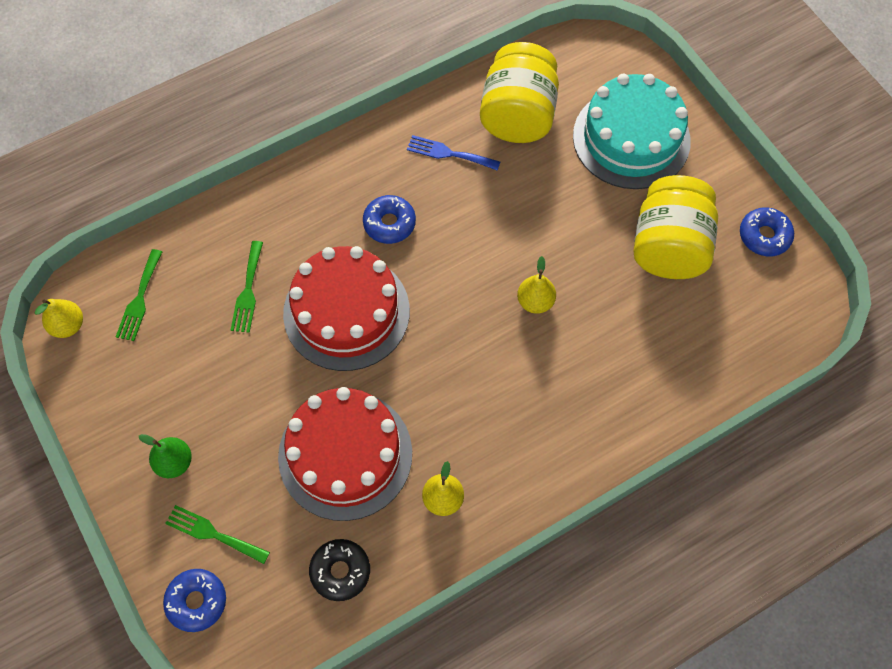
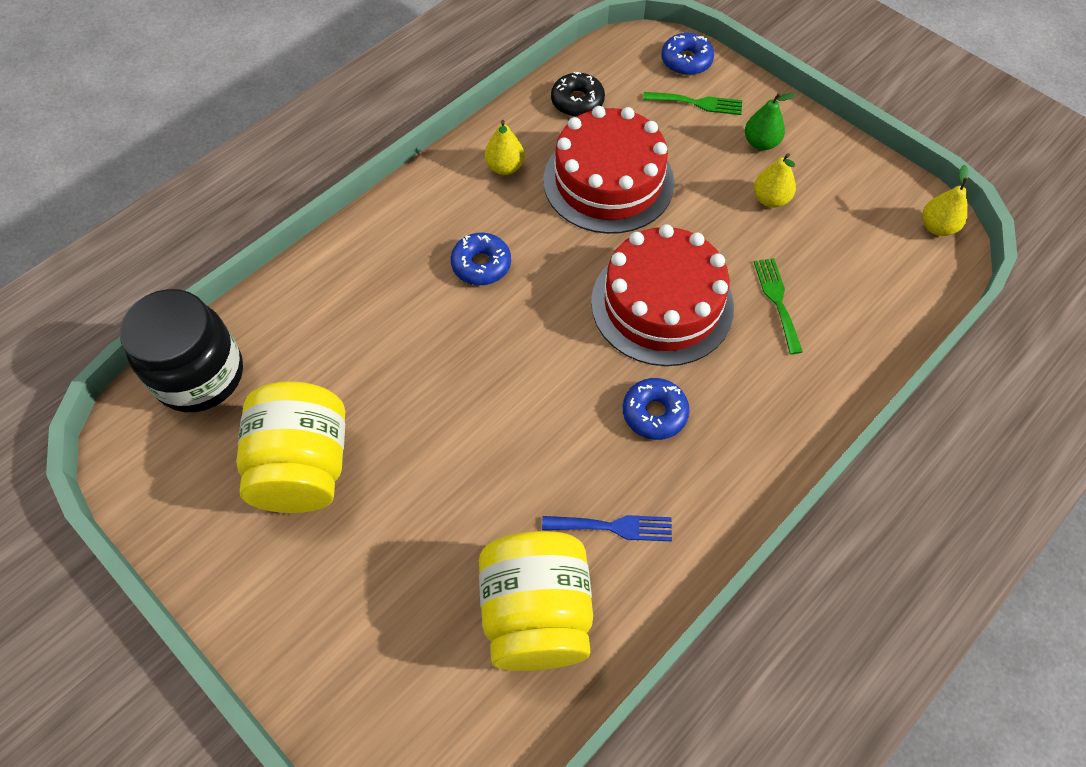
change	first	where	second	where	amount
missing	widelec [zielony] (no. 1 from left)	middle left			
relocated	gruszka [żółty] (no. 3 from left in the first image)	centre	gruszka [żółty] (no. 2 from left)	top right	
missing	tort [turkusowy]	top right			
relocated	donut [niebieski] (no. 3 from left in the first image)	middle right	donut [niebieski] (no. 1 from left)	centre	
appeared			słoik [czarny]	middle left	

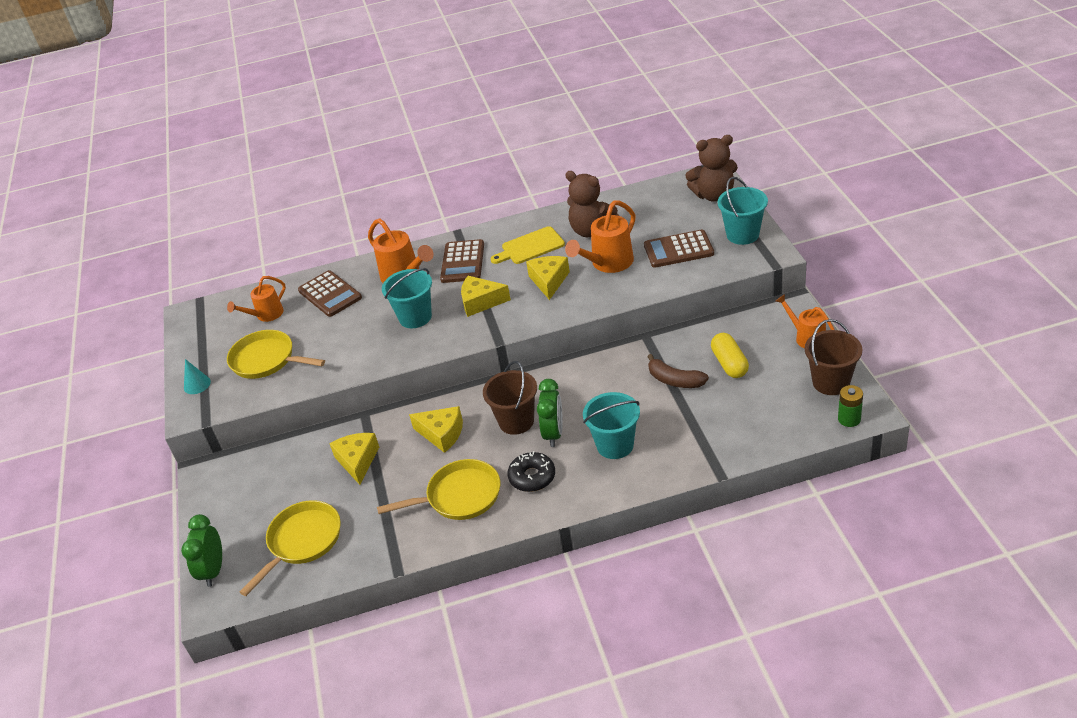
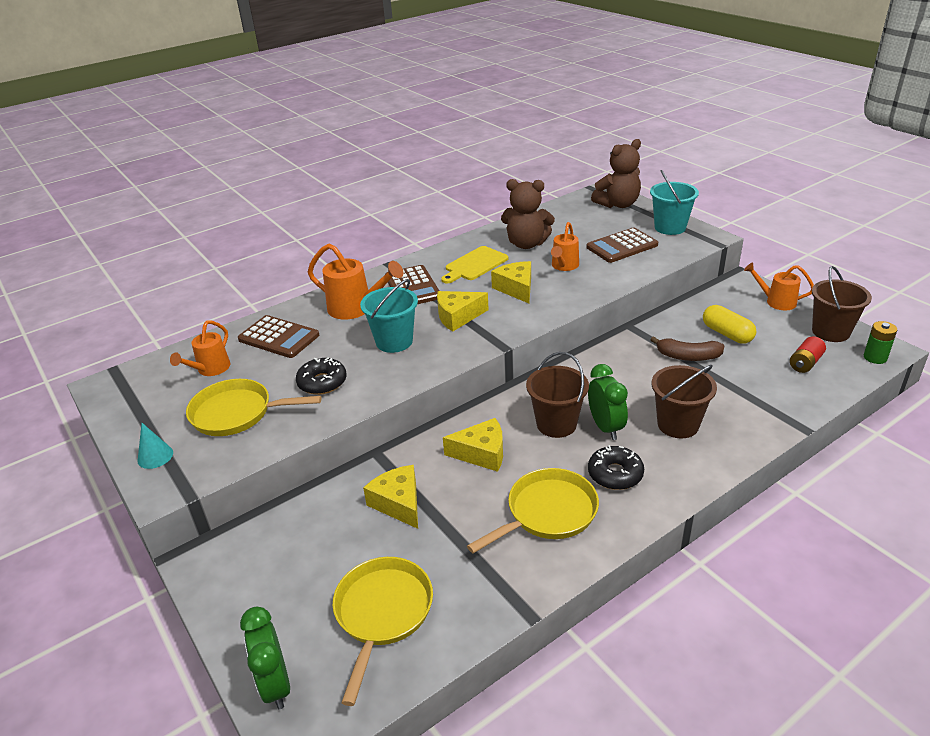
change	first	where	second	where	amount
size	konewka [pomarańczowy] (no. 3 from left)	top centre		centre	x0.65
colour	wiadro [turkusowy] (no. 2 from left)	centre	wiadro [brązowy] (no. 2 from left)	middle right	
appeared			donut [czarny] (no. 1 from left)	centre	
appeared			bateria [czerwony]	middle right	

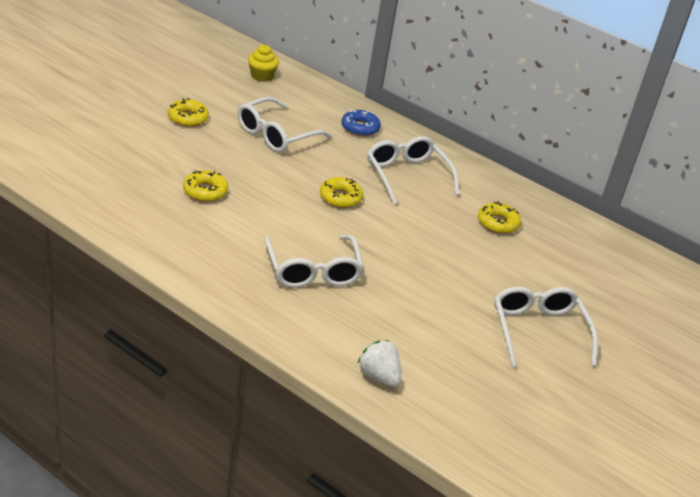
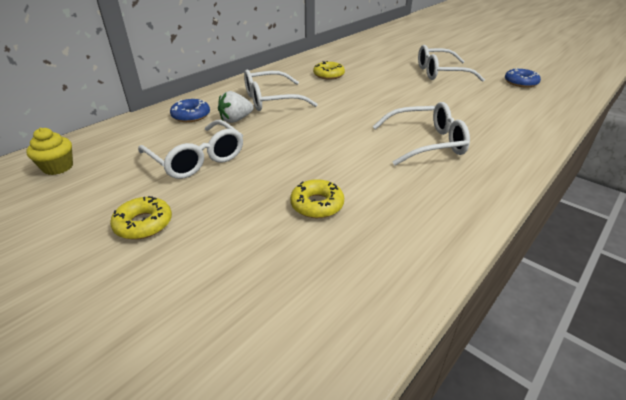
change	first	where	second	where	amount
missing	donut [żółty] (no. 3 from left)	centre			
relocated	truskawka [biały]	bottom centre		top centre	
appeared			donut [niebieski] (no. 2 from left)	top right	

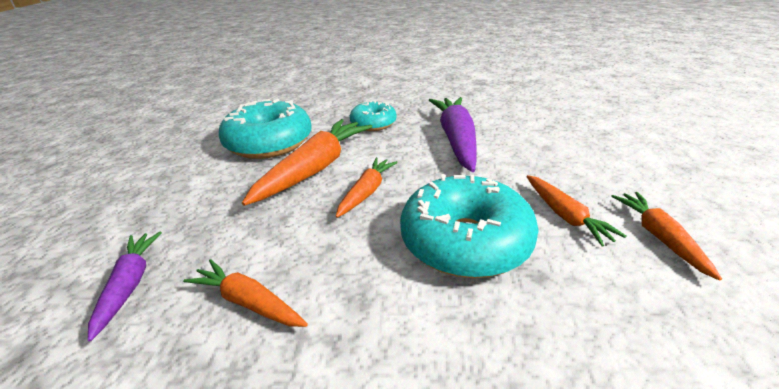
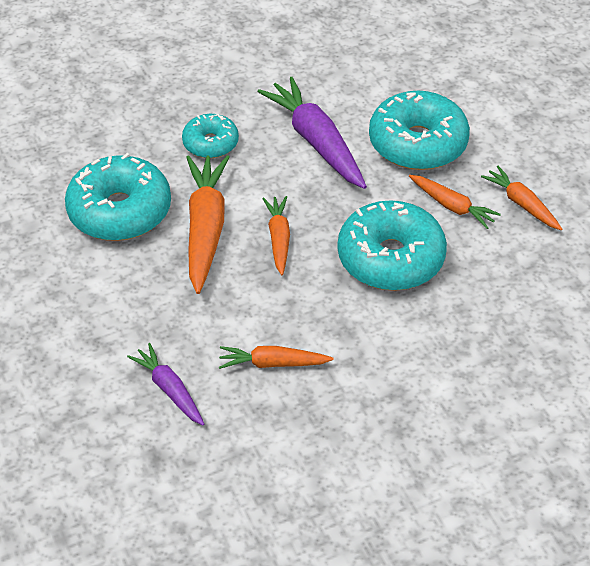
change	first	where	second	where	amount
appeared			donut [turkusowy] (no. 4 from left)	top right	

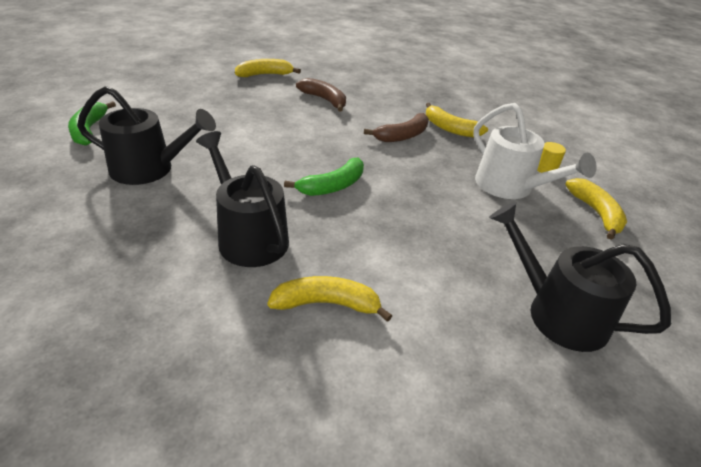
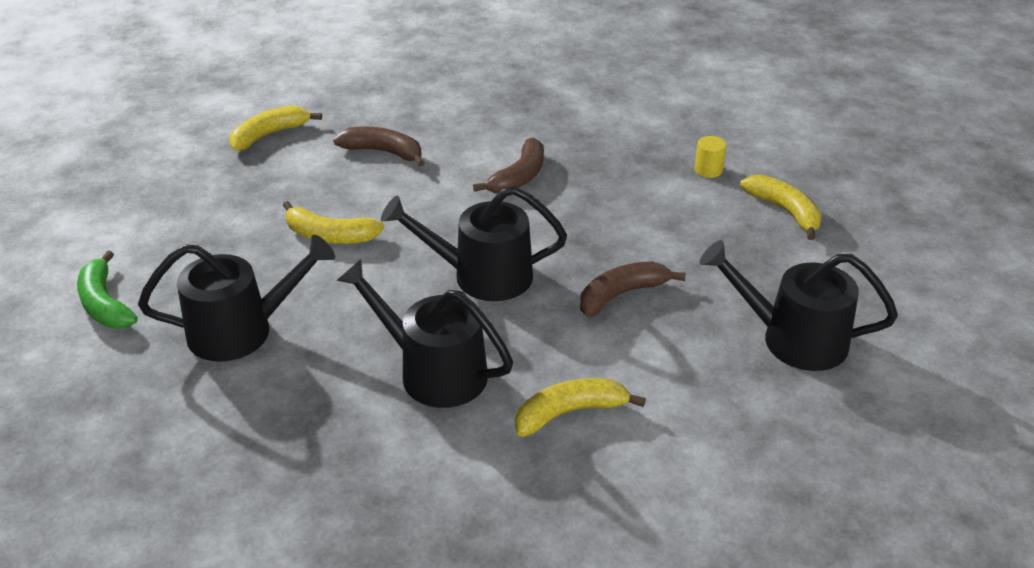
change	first	where	second	where	amount
exchanged	banan [zielony] (no. 2 from left)	centre	konewka [czarny] (no. 3 from left)	centre	
relocated	banan [żółty] (no. 3 from left in the first image)	top centre	banan [żółty] (no. 2 from left)	middle left	
missing	konewka [biały]	top right			
appeared			banan [brązowy] (no. 3 from left)	centre	

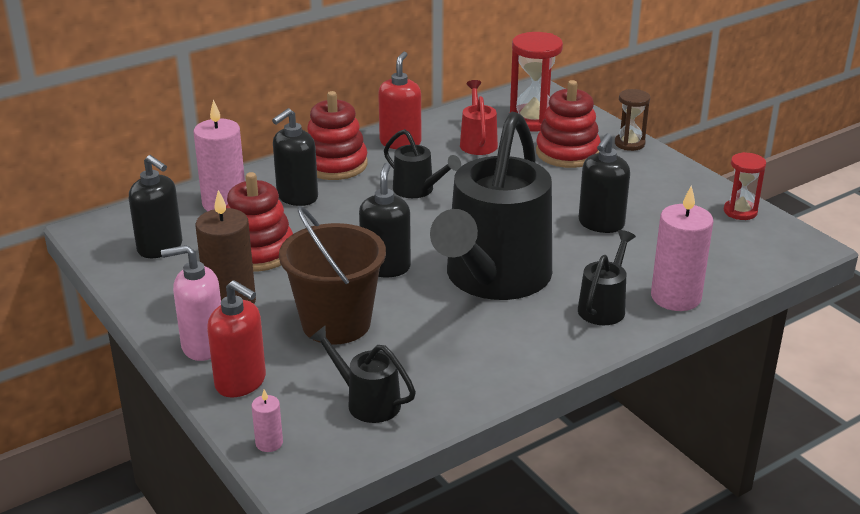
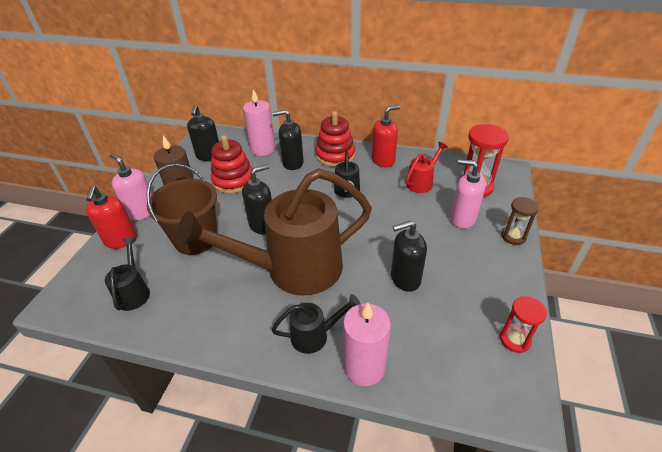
change	first	where	second	where	amount
missing	świeca [różowy] (no. 2 from left)	bottom left			
colour	konewka [czarny] (no. 3 from left)	centre	konewka [brązowy]	centre	
exchanged	zabawka nakładanka [czerwony] (no. 3 from left)	top centre	dozownik mydła [różowy] (no. 2 from left)	middle right	

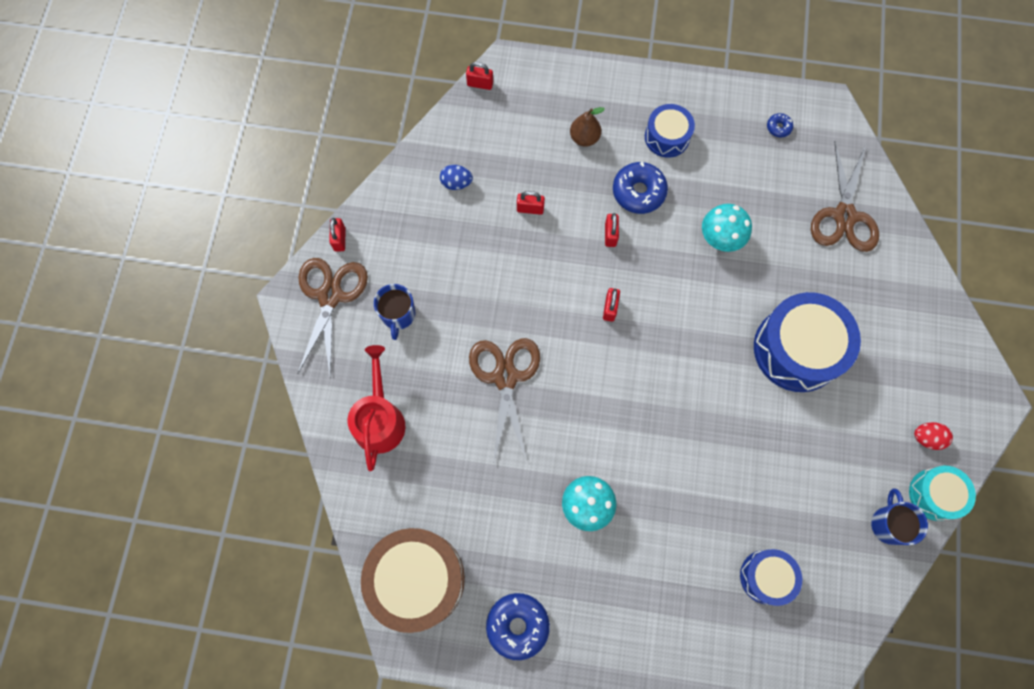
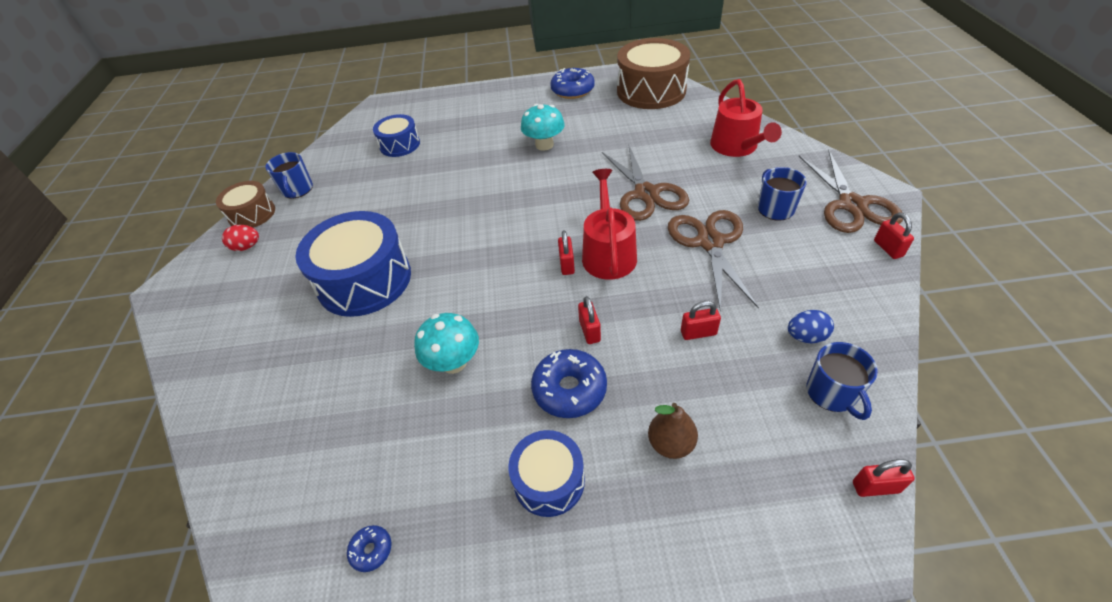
change	first	where	second	where	amount
relocated	nożyczki [brązowy] (no. 3 from left in the first image)	top right	nożyczki [brązowy] (no. 2 from left)	centre	
colour	bęben [turkusowy]	bottom right	bęben [brązowy] (no. 1 from left)	middle left	
appeared			konewka [czerwony] (no. 1 from left)	centre	
appeared			kubek [niebieski] (no. 3 from left)	middle right	

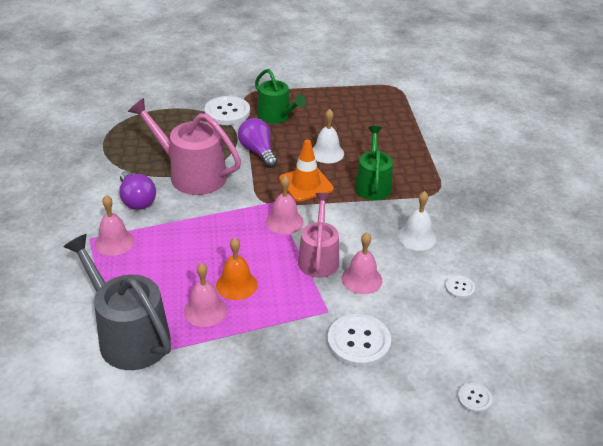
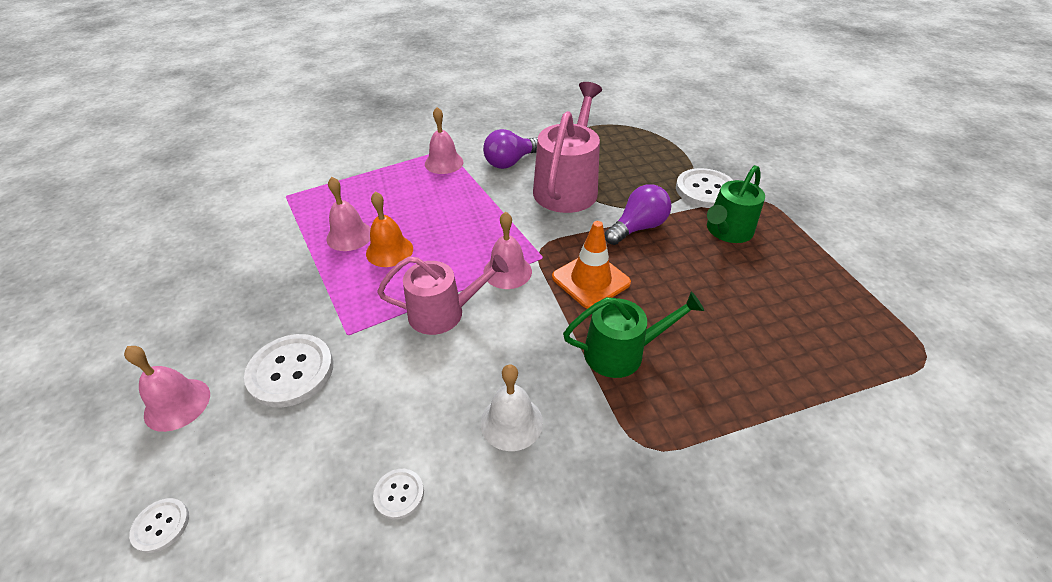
change	first	where	second	where	amount
missing	konewka [szary]	bottom left			
missing	dzwonek [biały] (no. 1 from left)	top centre			
relocated	dzwonek [różowy] (no. 4 from left in the first image)	centre	dzwonek [różowy] (no. 1 from left)	bottom left	

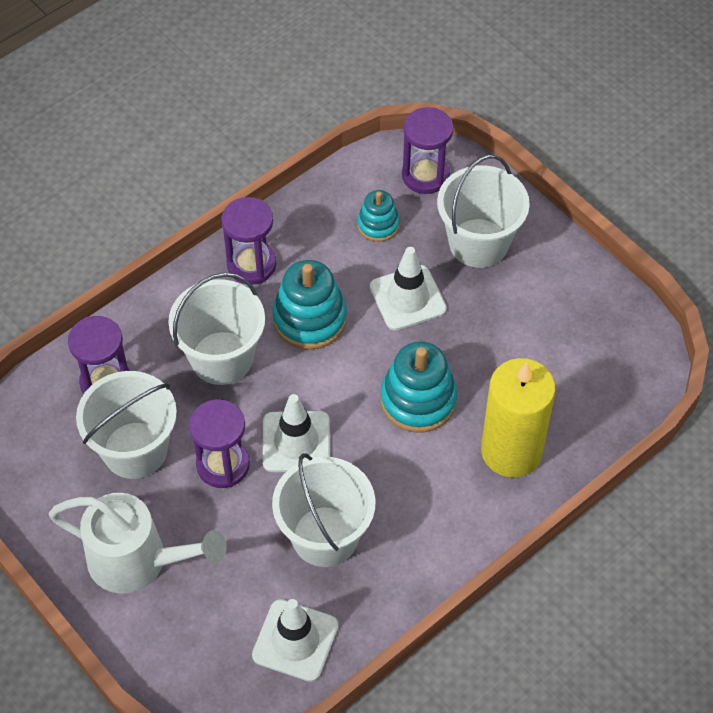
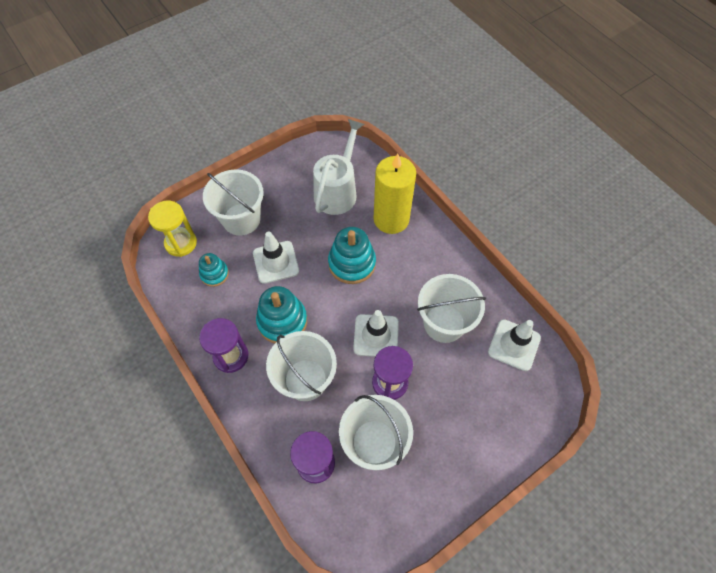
change	first	where	second	where	amount
relocated	konewka [biały]	bottom left		top centre	
colour	klepsydra [fioletowy] (no. 4 from left)	top centre	klepsydra [żółty]	middle left	

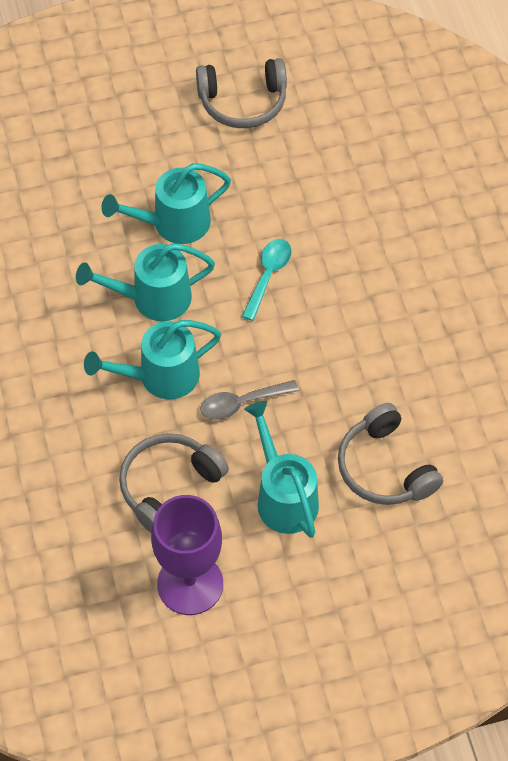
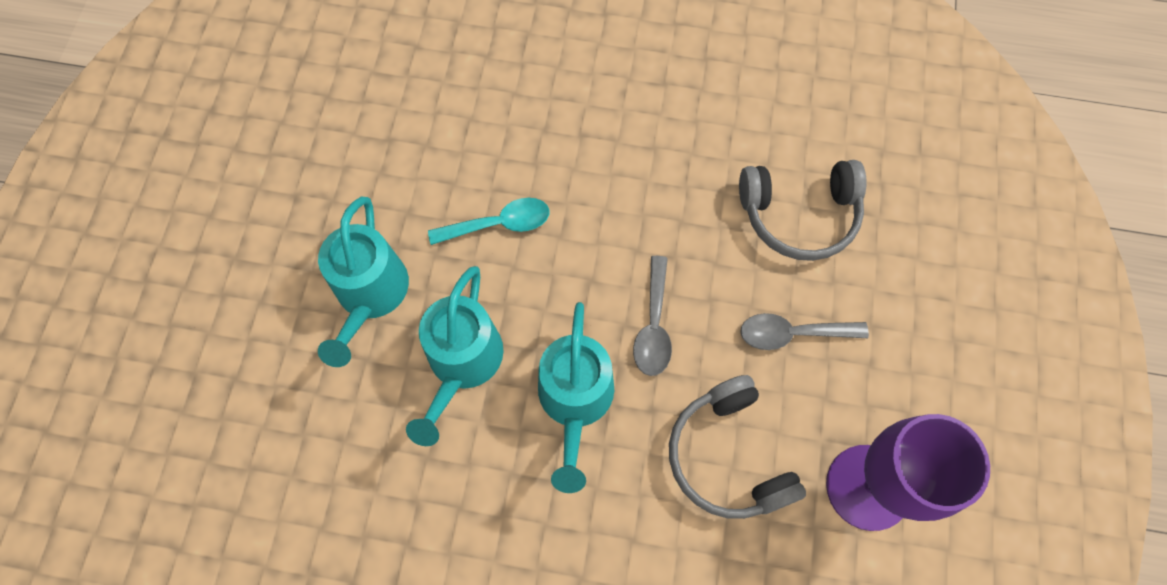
change	first	where	second	where	amount
missing	słuchawki [szary] (no. 2 from left)	top centre			
spun	łyżka [turkusowy]	centre		centre	120 degrees clockwise
exchanged	konewka [turkusowy] (no. 4 from left)	centre	łyżka [szary] (no. 2 from left)	middle right	

